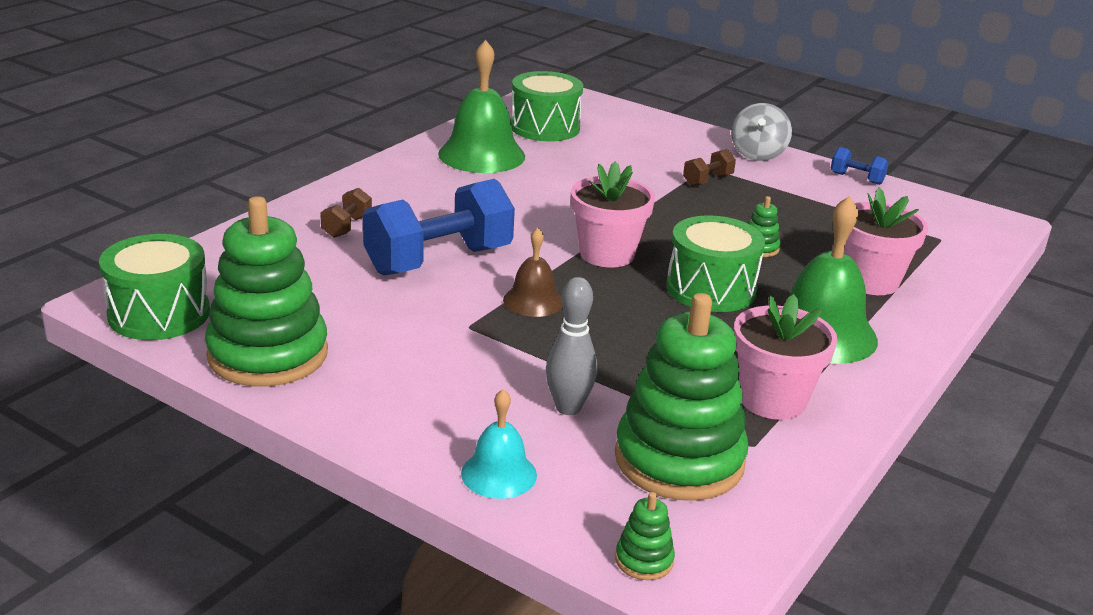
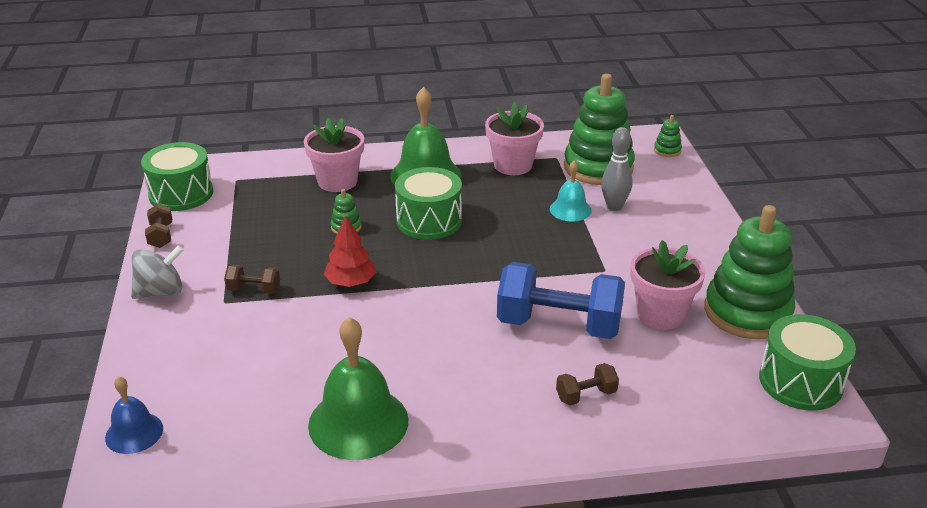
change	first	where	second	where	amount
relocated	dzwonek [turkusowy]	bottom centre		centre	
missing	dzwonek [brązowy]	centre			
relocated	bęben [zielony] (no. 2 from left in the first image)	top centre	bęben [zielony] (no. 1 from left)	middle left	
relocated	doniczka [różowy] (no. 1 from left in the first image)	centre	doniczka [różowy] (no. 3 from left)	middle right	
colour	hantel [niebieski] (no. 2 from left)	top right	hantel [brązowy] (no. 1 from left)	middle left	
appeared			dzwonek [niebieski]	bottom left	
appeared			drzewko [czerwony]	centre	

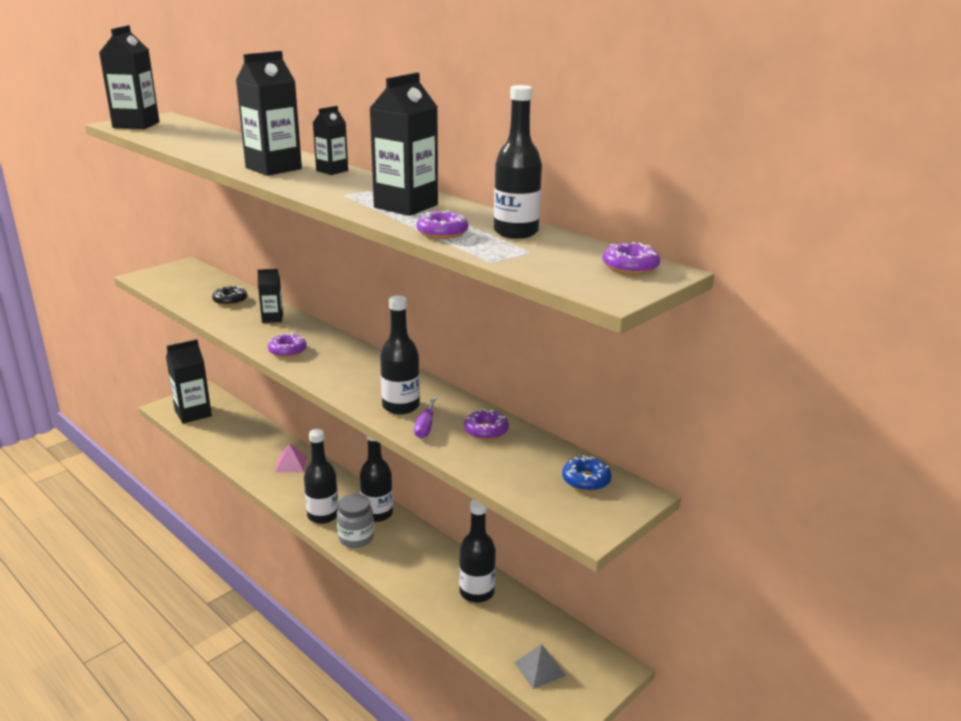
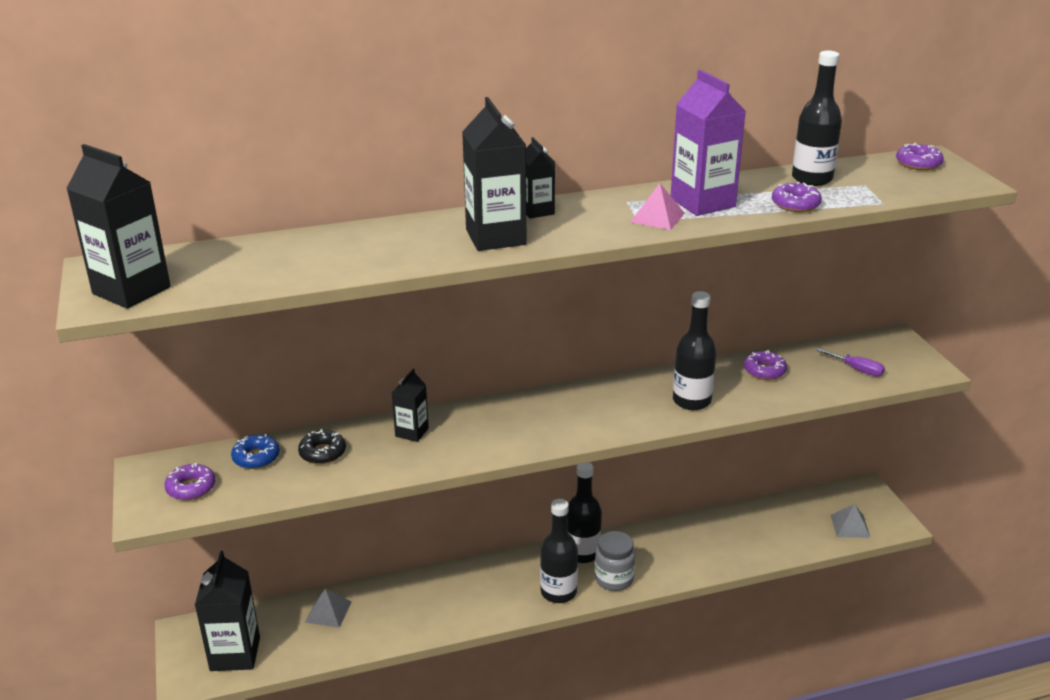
change	first	where	second	where	amount
relocated	donut [fioletowy] (no. 1 from left)	middle left		bottom left	
relocated	piramida [różowy]	middle left		top centre	
colour	karton mleka [czarny] (no. 6 from left)	top centre	karton mleka [fioletowy]	top right	
relocated	śrubokręt [fioletowy]	centre		middle right	
missing	butelka [czarny] (no. 4 from left)	bottom centre			
relocated	donut [niebieski]	centre		middle left	
appeared			piramida [szary] (no. 1 from left)	bottom left	

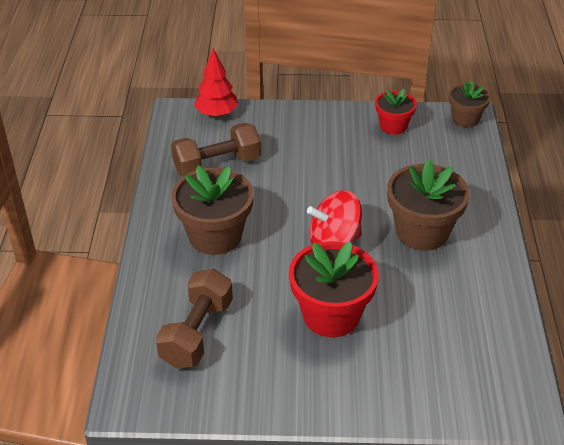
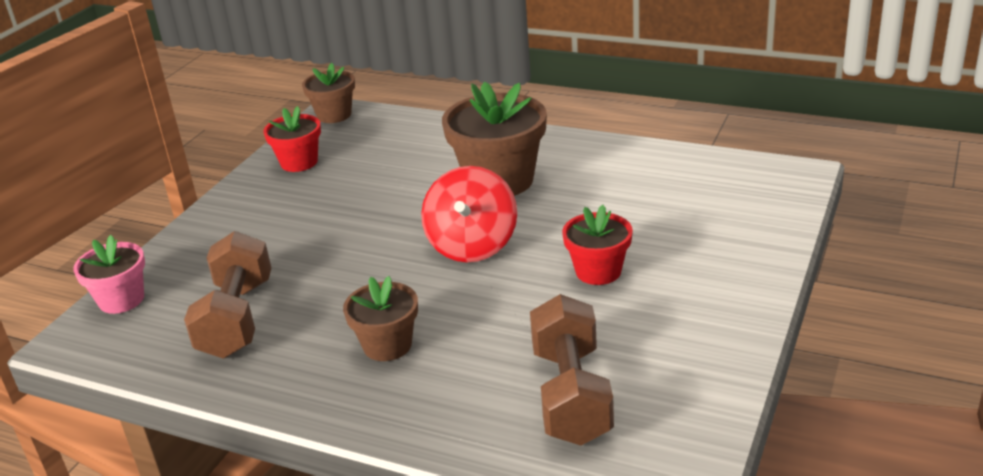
change	first	where	second	where	amount
spun	hantel [brązowy] (no. 1 from left in the first image)	bottom centre	hantel [brązowy] (no. 2 from left)	bottom centre	45 degrees clockwise
size	doniczka [brązowy] (no. 1 from left in the first image)	centre	doniczka [brązowy] (no. 2 from left)	bottom centre	x0.58
exchanged	drzewko [czerwony]	top centre	doniczka [różowy]	middle left	
size	doniczka [czerwony] (no. 1 from left in the first image)	centre	doniczka [czerwony] (no. 2 from left)	centre	x0.58

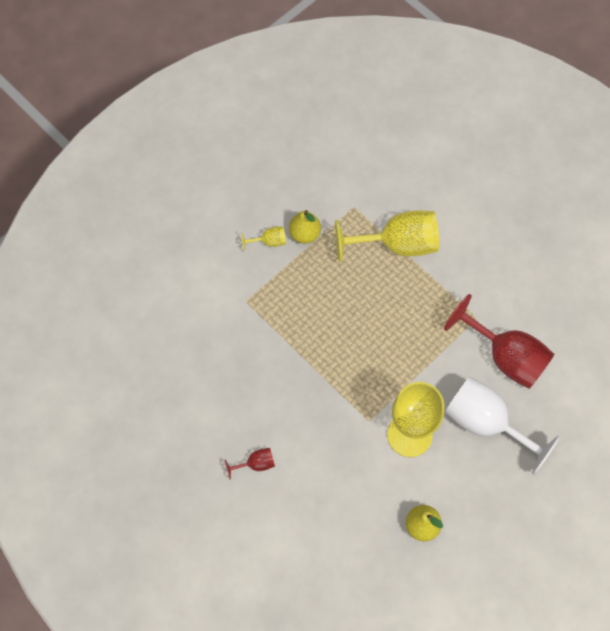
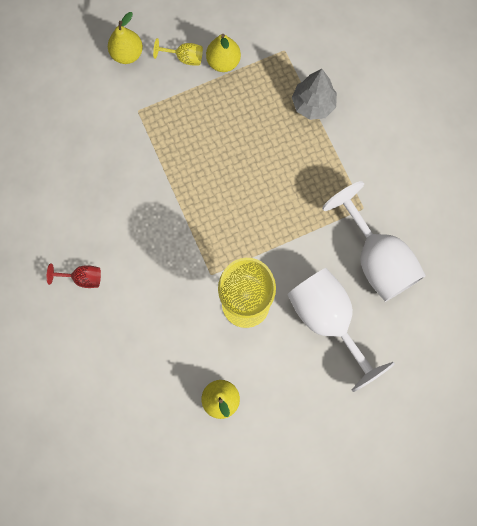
change	first	where	second	where	amount
exchanged	kielich [żółty] (no. 2 from left)	centre	drzewko [szary]	top centre	
colour	kielich [czerwony] (no. 2 from left)	middle right	kielich [biały] (no. 2 from left)	middle right	
appeared			gruszka [żółty] (no. 1 from left)	top left	

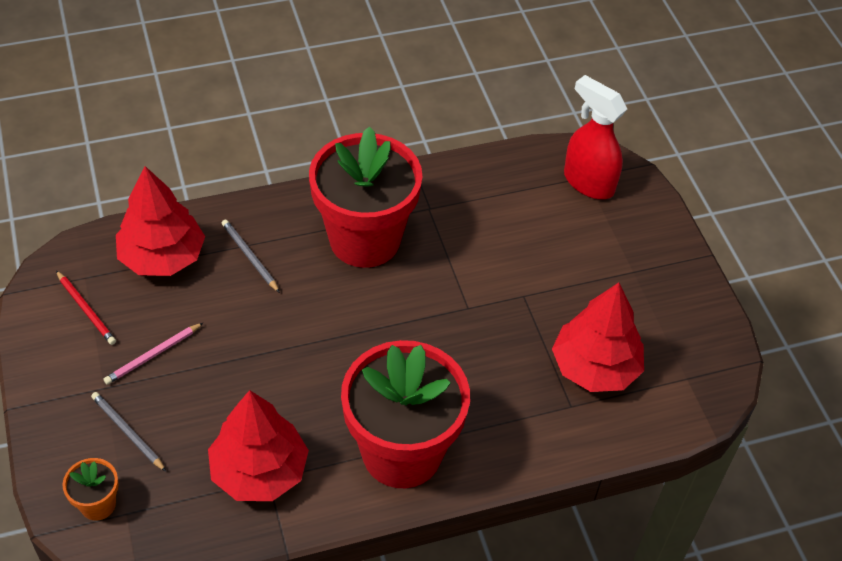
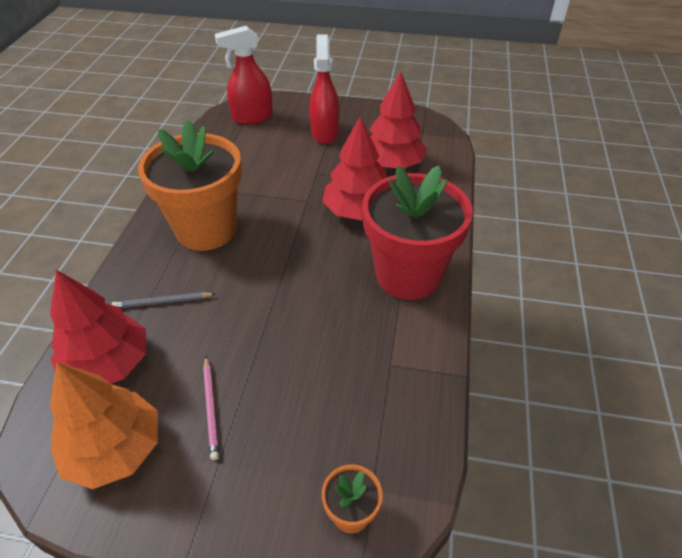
change	first	where	second	where	amount
exchanged	ołówek [czerwony]	middle left	drzewko [pomarańczowy]	bottom left	
missing	ołówek [szary] (no. 1 from left)	bottom left			
relocated	drzewko [czerwony] (no. 2 from left)	bottom left		top centre	
colour	doniczka [czerwony] (no. 1 from left)	centre	doniczka [pomarańczowy] (no. 1 from left)	top left	
appeared			spryskiwacz [czerwony] (no. 2 from left)	top centre	

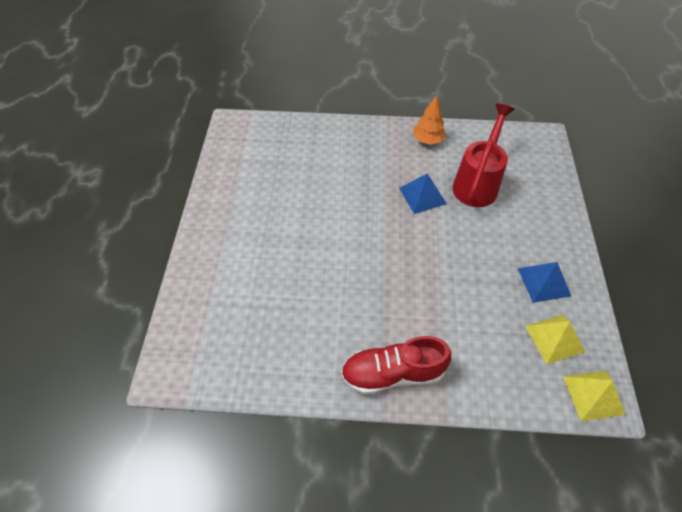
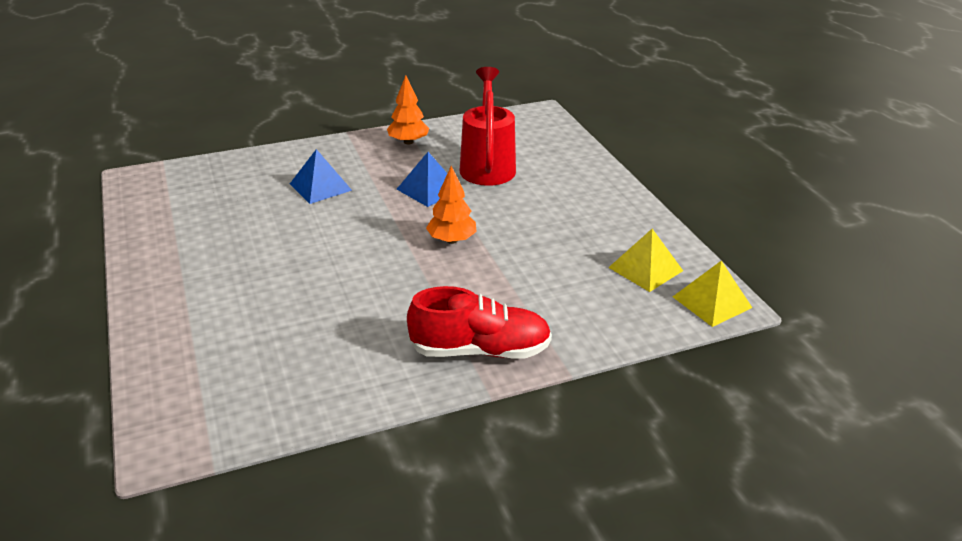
change	first	where	second	where	amount
spun	but [czerwony]	bottom centre		centre	150 degrees counterclockwise
relocated	piramida [niebieski] (no. 2 from left in the first image)	middle right	piramida [niebieski] (no. 1 from left)	top centre	
appeared			drzewko [pomarańczowy] (no. 2 from left)	centre	

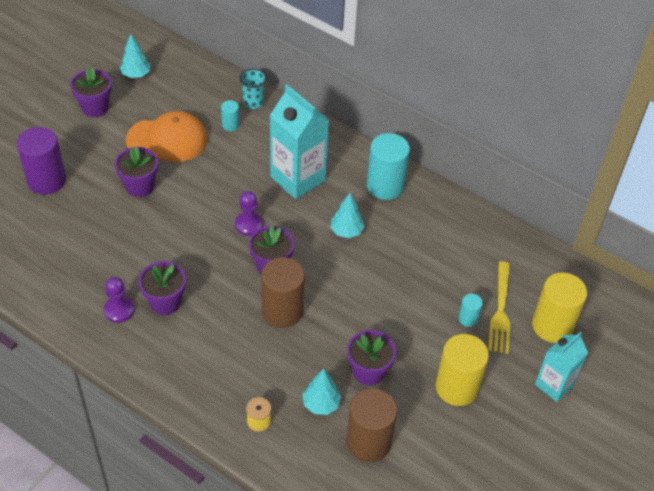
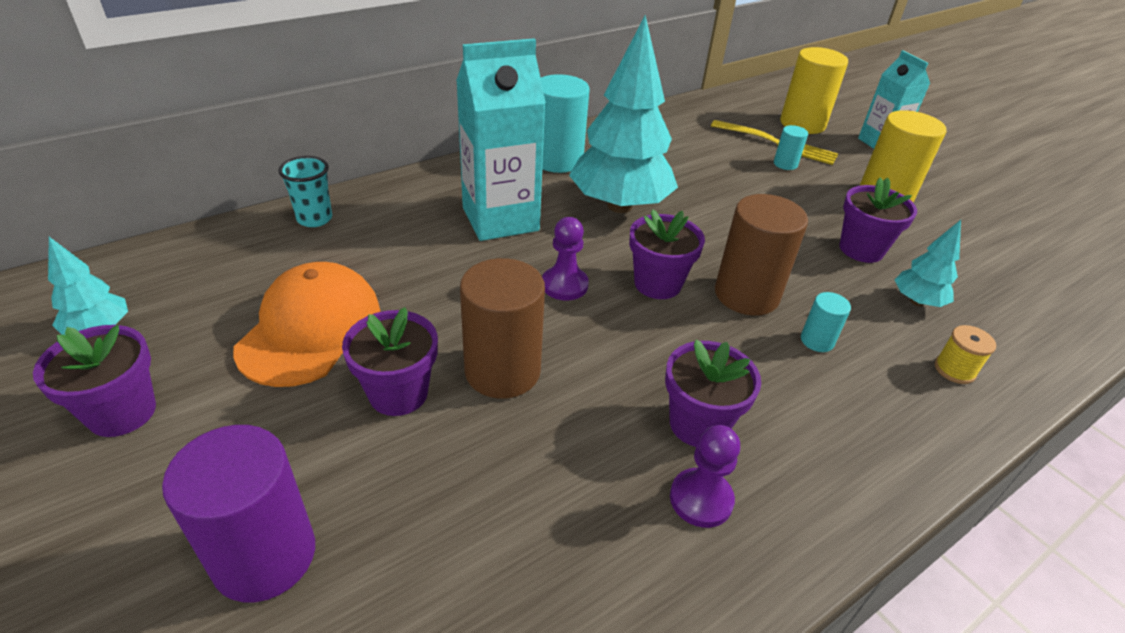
change	first	where	second	where	amount
relocated	walec [turkusowy] (no. 1 from left in the first image)	top centre	walec [turkusowy] (no. 3 from left)	middle right	
size	drzewko [turkusowy] (no. 3 from left in the first image)	centre	drzewko [turkusowy] (no. 2 from left)	top centre	x2.15
relocated	walec [brązowy] (no. 2 from left in the first image)	bottom centre	walec [brązowy] (no. 1 from left)	centre	

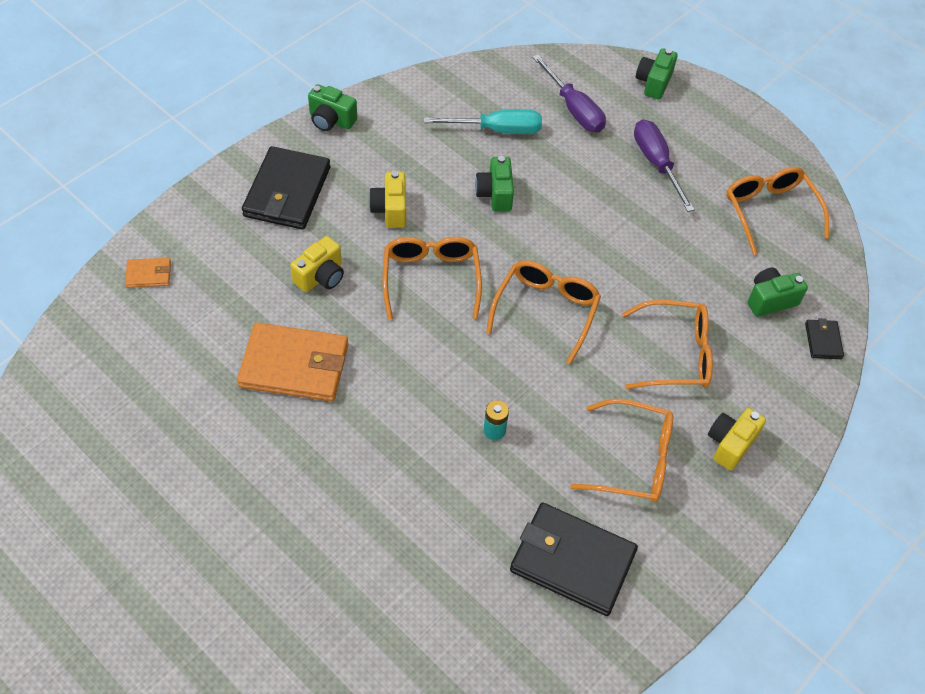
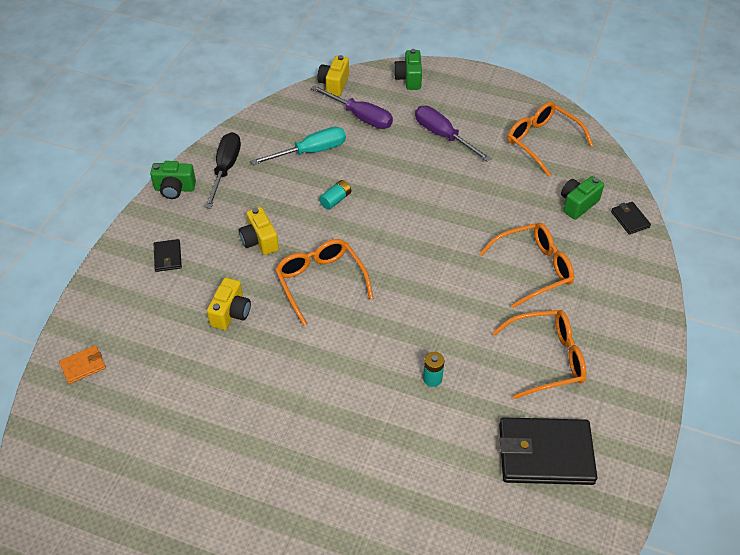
change	first	where	second	where	amount
missing	portfel [pomarańczowy] (no. 2 from left)	middle left			
size	portfel [czarny] (no. 1 from left)	top left		middle left	x0.46
exchanged	aparat fotograficzny [zielony] (no. 2 from left)	top centre	bateria [turkusowy] (no. 1 from left)	centre	
missing	okulary [pomarańczowy] (no. 2 from left)	centre			
relocated	aparat fotograficzny [żółty] (no. 3 from left)	middle right		top centre	
appeared			śrubokręt [czarny]	top left	

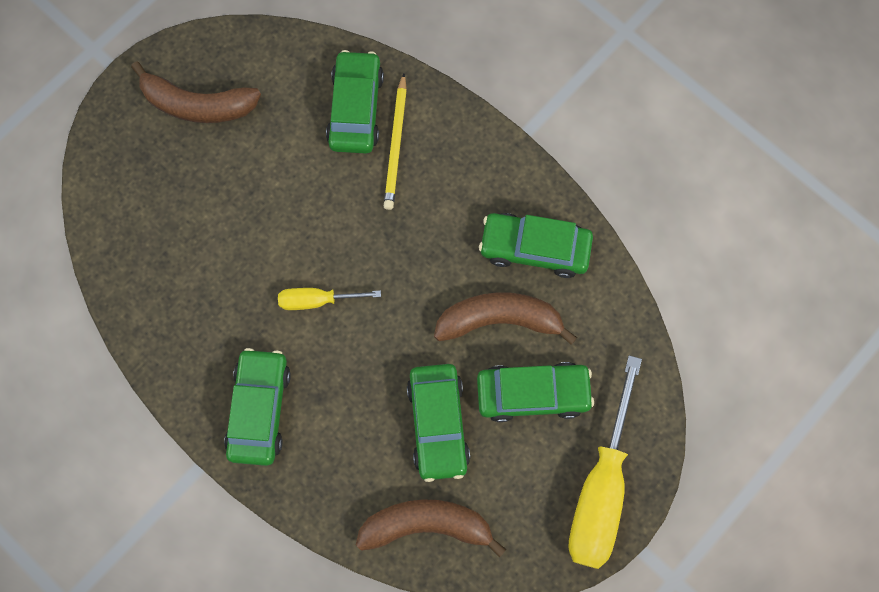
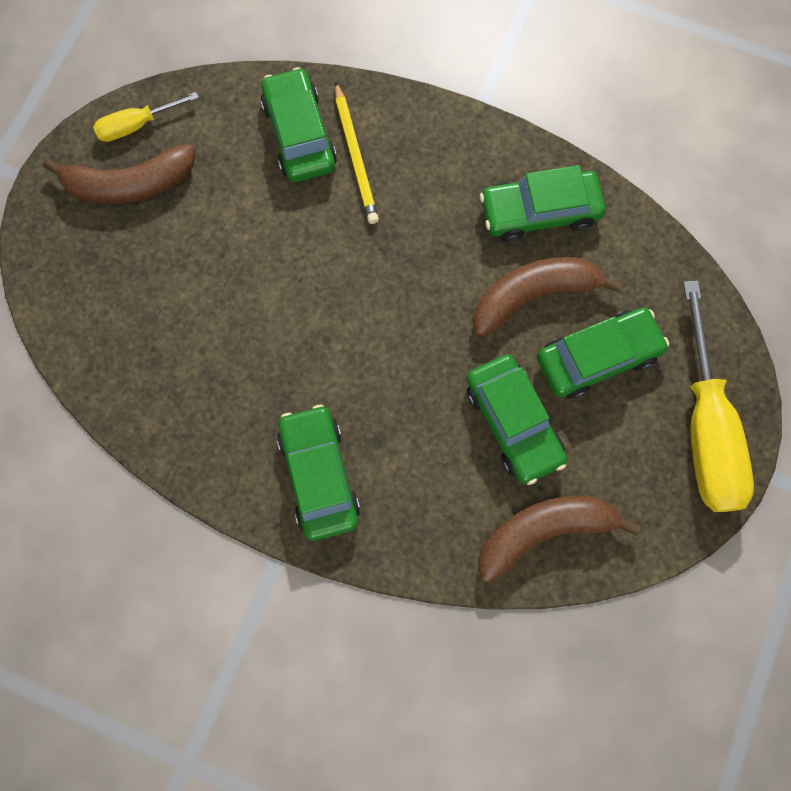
change	first	where	second	where	amount
relocated	śrubokręt [żółty] (no. 1 from left)	centre		top left	

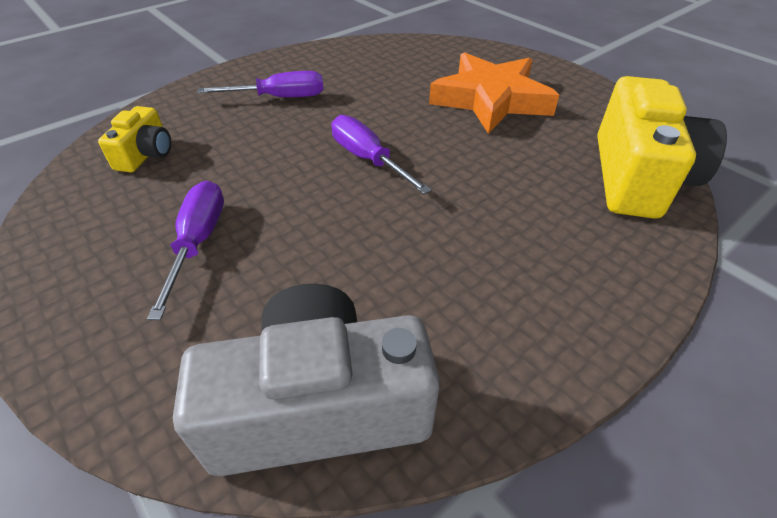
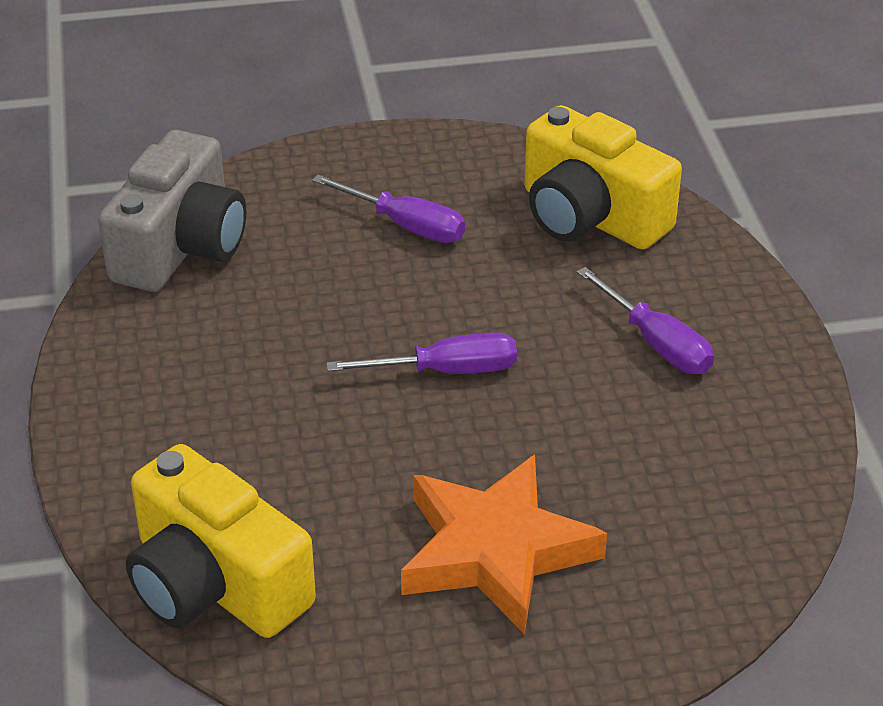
change	first	where	second	where	amount
size	aparat fotograficzny [żółty] (no. 1 from left in the first image)	top left	aparat fotograficzny [żółty] (no. 2 from left)	top right	x1.96
spun	śrubokręt [fioletowy] (no. 2 from left in the first image)	top centre	śrubokręt [fioletowy] (no. 3 from left)	middle right	60 degrees counterclockwise

